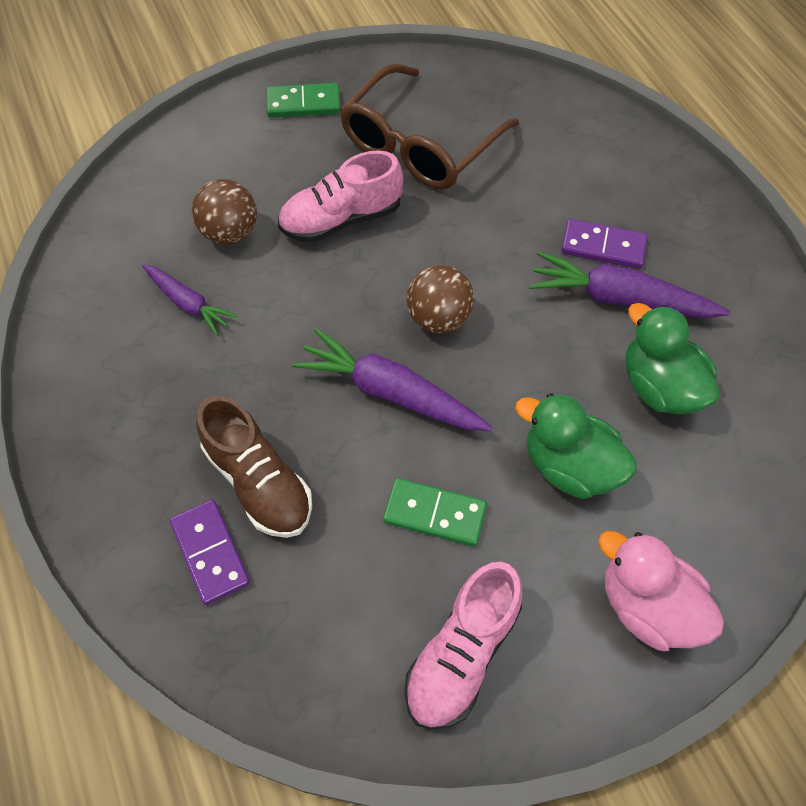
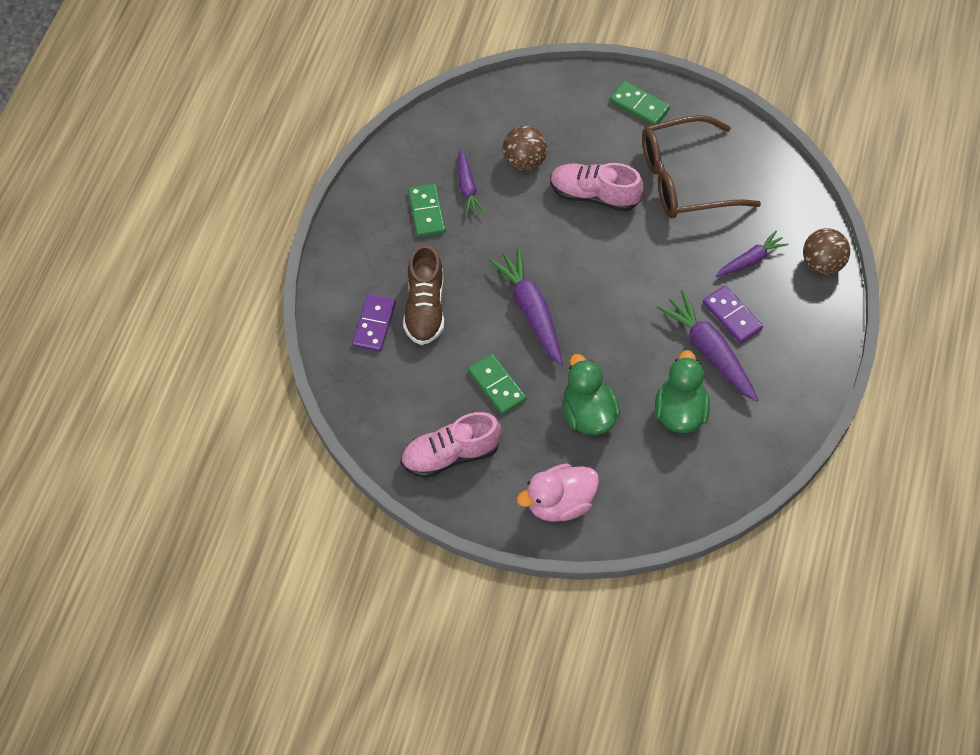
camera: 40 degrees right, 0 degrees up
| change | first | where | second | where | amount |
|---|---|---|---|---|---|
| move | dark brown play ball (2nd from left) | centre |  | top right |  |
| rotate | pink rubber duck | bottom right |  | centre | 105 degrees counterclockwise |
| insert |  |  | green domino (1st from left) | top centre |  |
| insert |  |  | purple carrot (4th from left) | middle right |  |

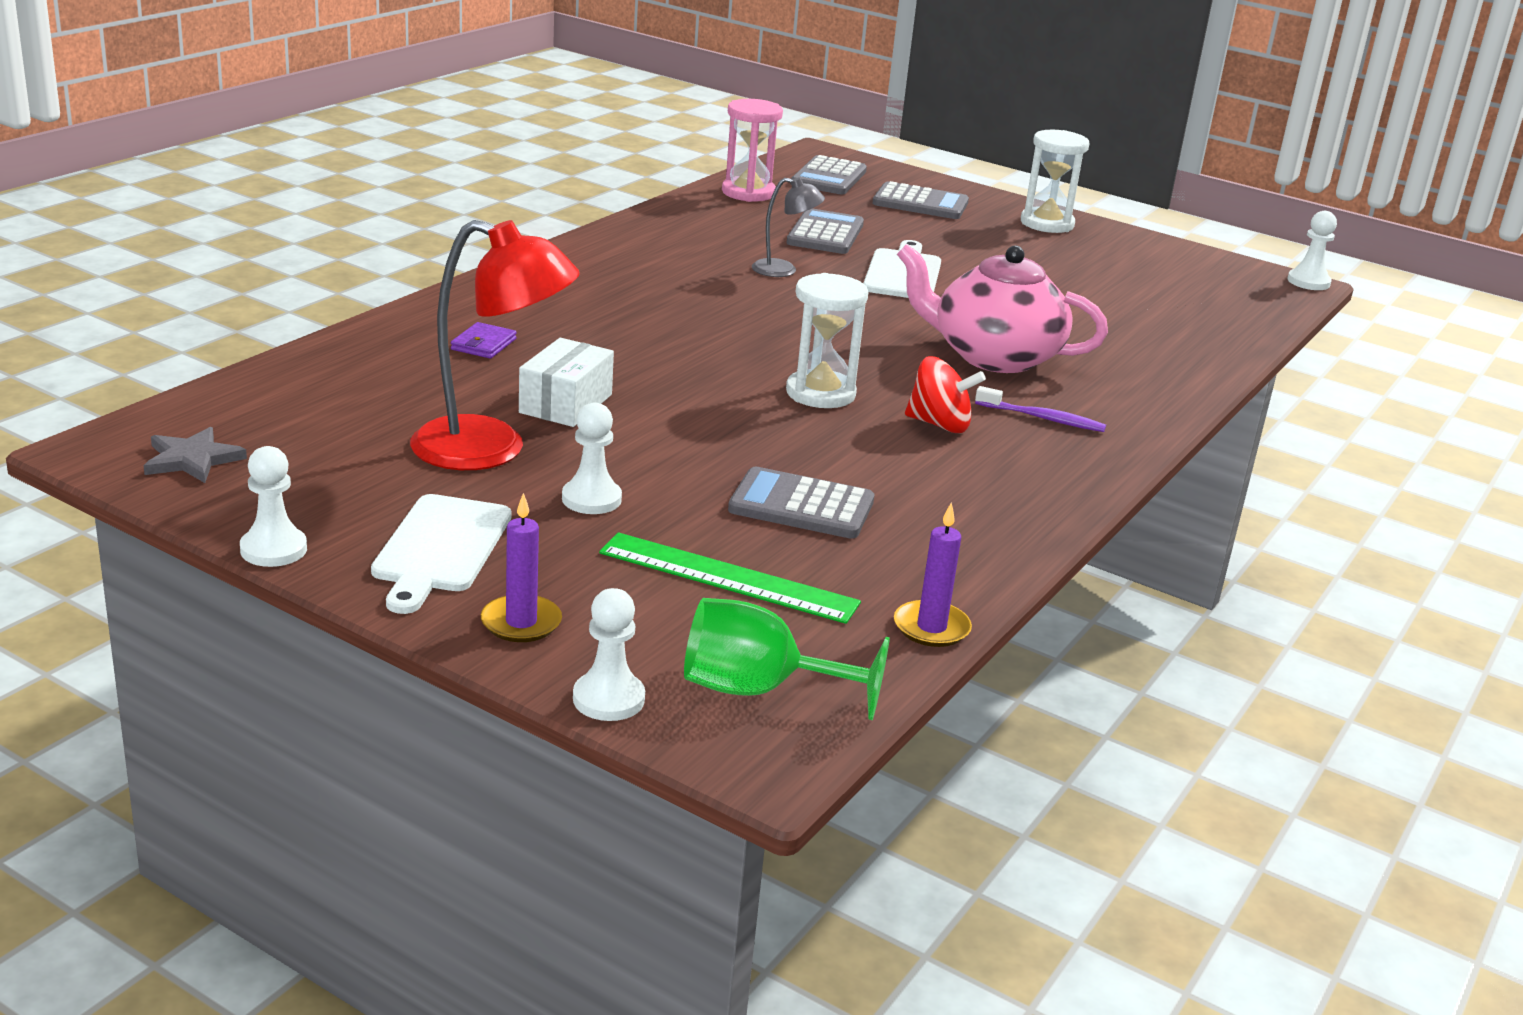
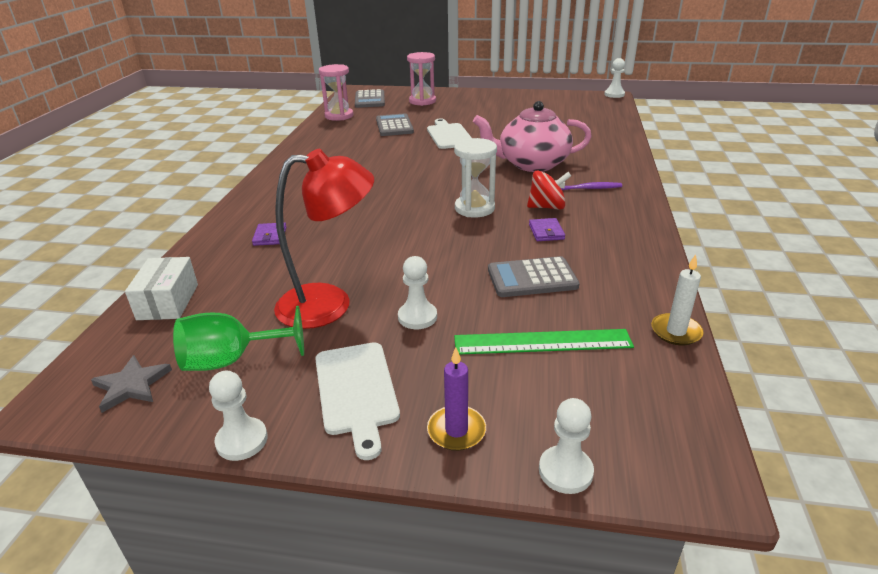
camera: 20 degrees left, 5 degrees up
| change | first | where | second | where | amount |
|---|---|---|---|---|---|
| move | snow-white parcel | centre |  | middle left |  |
| move | green wine glass | centre |  | middle left |  |
| delete | ash-grey desk lamp | top centre |  |  |  |
| replace | ash-grey adding machine (4th from left) | top centre | pink sandglass (2nd from left) | top centre |  |
| recolor | purple pillar candle (2nd from left) | centre | snow-white pillar candle | middle right |  |
| delete | snow-white sandglass (2nd from left) | top right |  |  |  |
| insert |  |  | purple billfold (2nd from left) | centre |  |

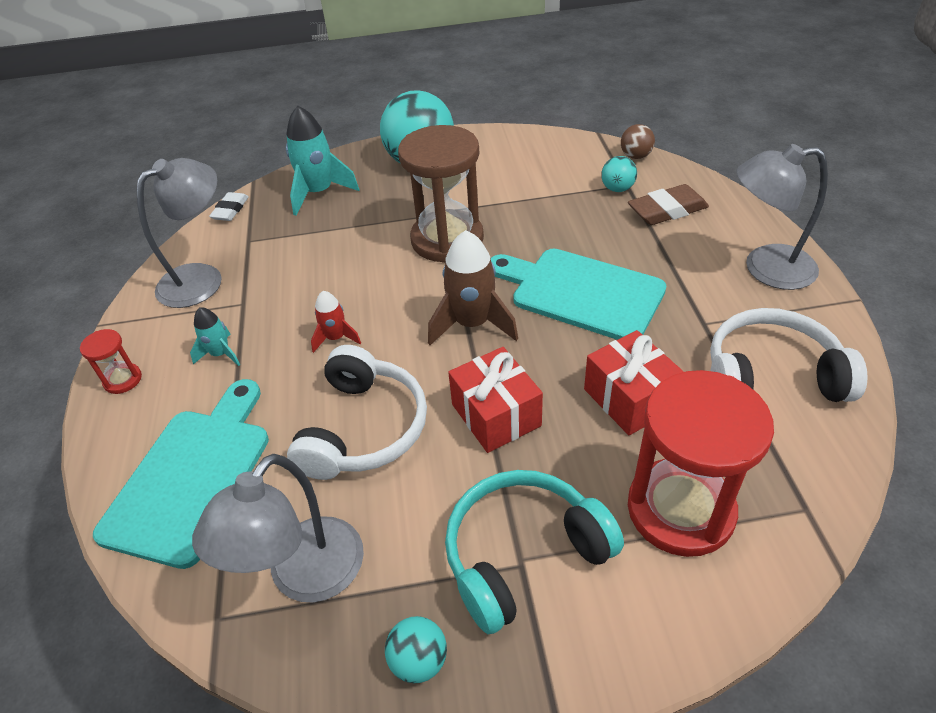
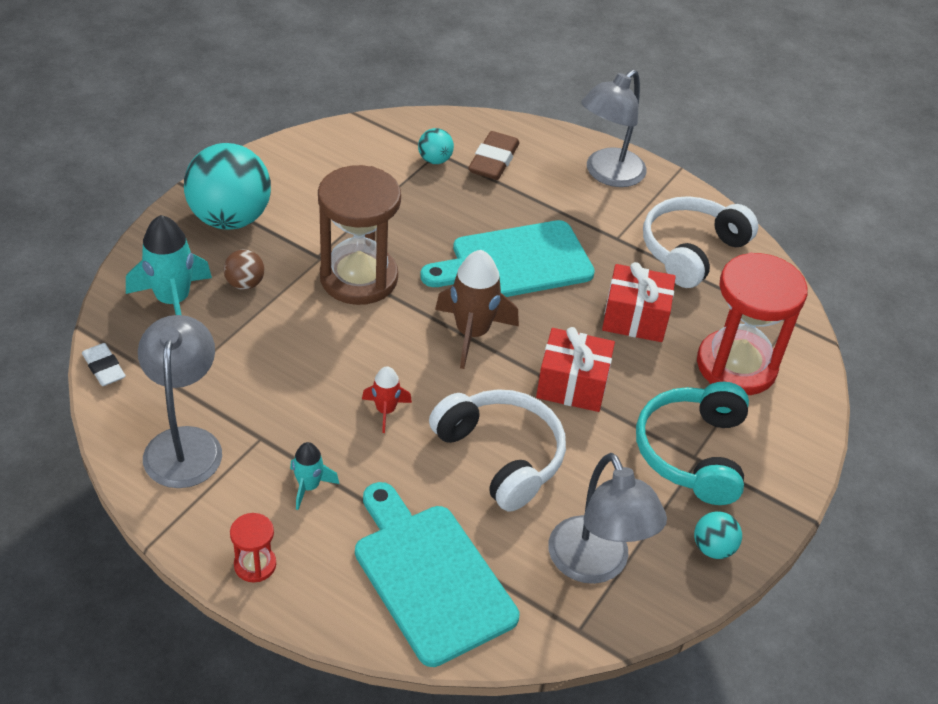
camera: 55 degrees left, 0 degrees up
| change | first | where | second | where | amount |
|---|---|---|---|---|---|
| move | dark brown play ball | top right |  | middle left |  |

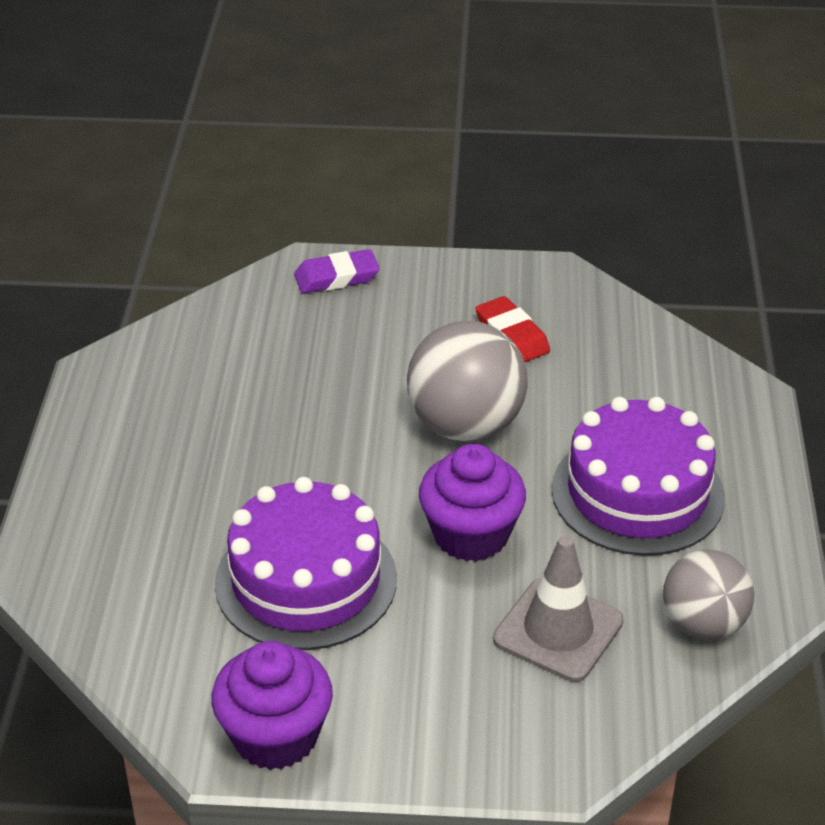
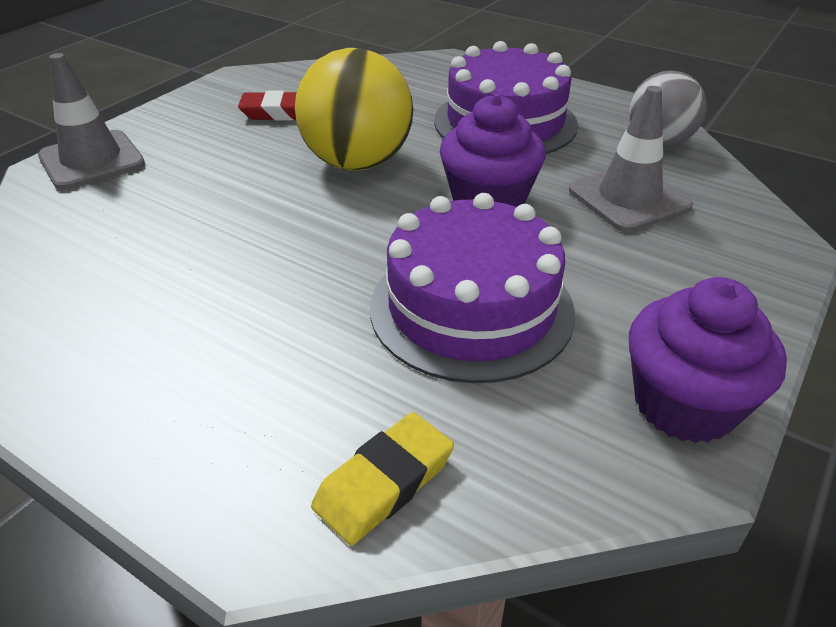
camera: 60 degrees left, 0 degrees up
| change | first | where | second | where | amount |
|---|---|---|---|---|---|
| replace | purple eraser | top centre | ash-grey traffic cone (1st from left) | top left |  |
| recolor | ash-grey play ball (1st from left) | centre | yellow play ball | top centre |  |
| insert |  |  | yellow eraser | bottom centre |  |

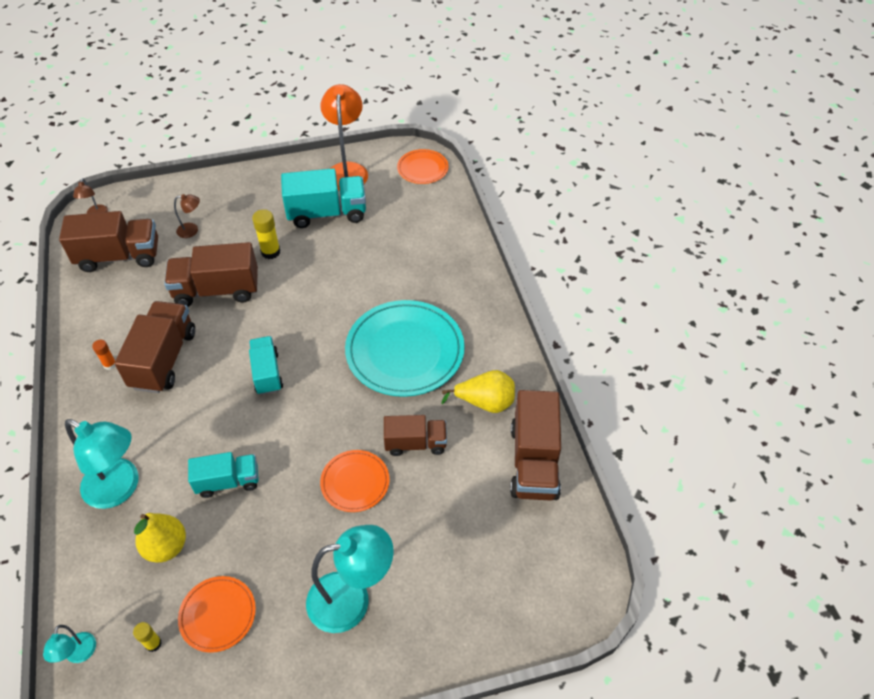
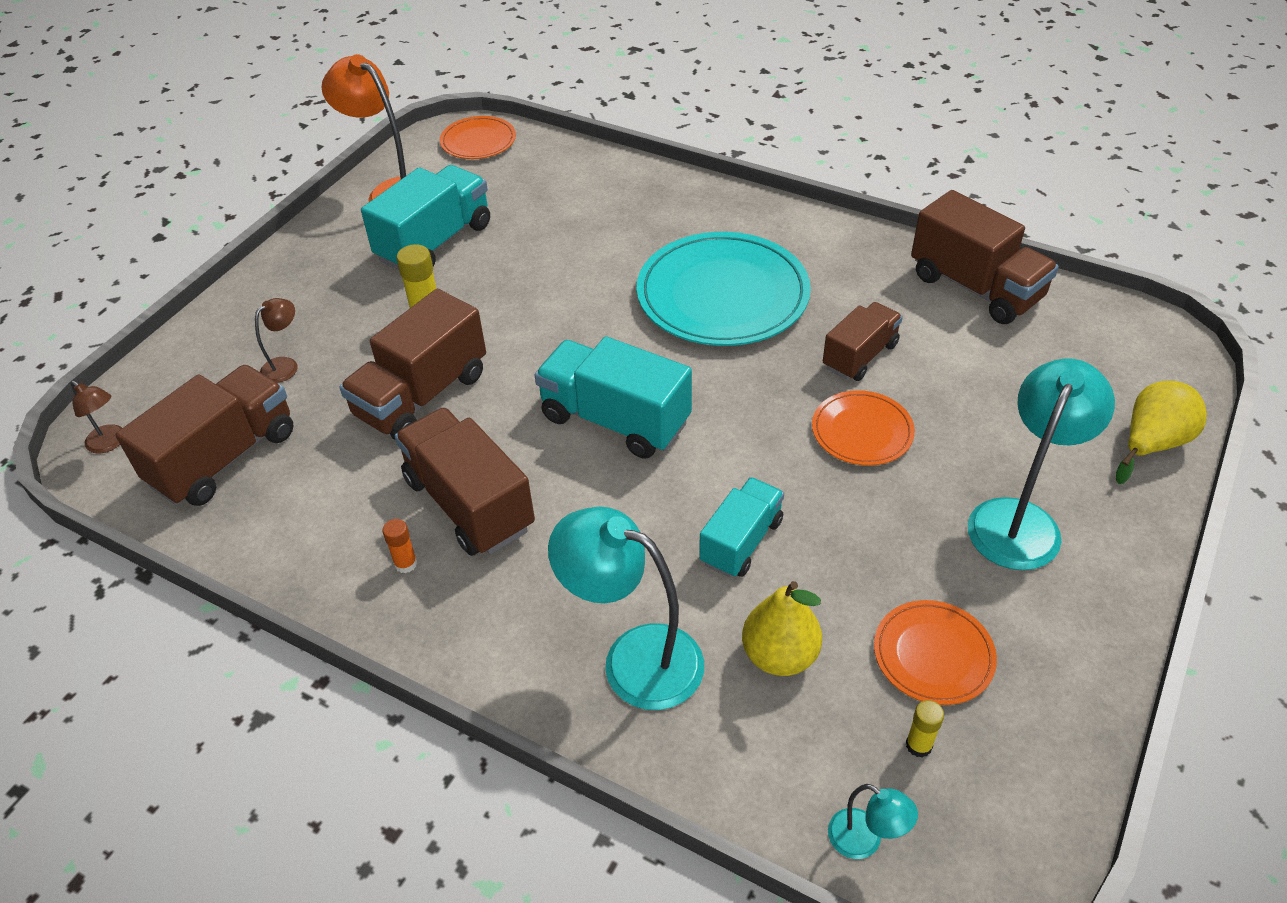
camera: 45 degrees left, 5 degrees down
| change | first | where | second | where | amount |
|---|---|---|---|---|---|
| rotate | teal desk lamp (2nd from left in the first image) | middle left | teal desk lamp (1st from left) | bottom centre | 135 degrees counterclockwise |
| resize | teal toy truck (2nd from left) | middle left |  | centre | x1.59 |
| move | yellow pear fruit (2nd from left) | centre |  | middle right |  |

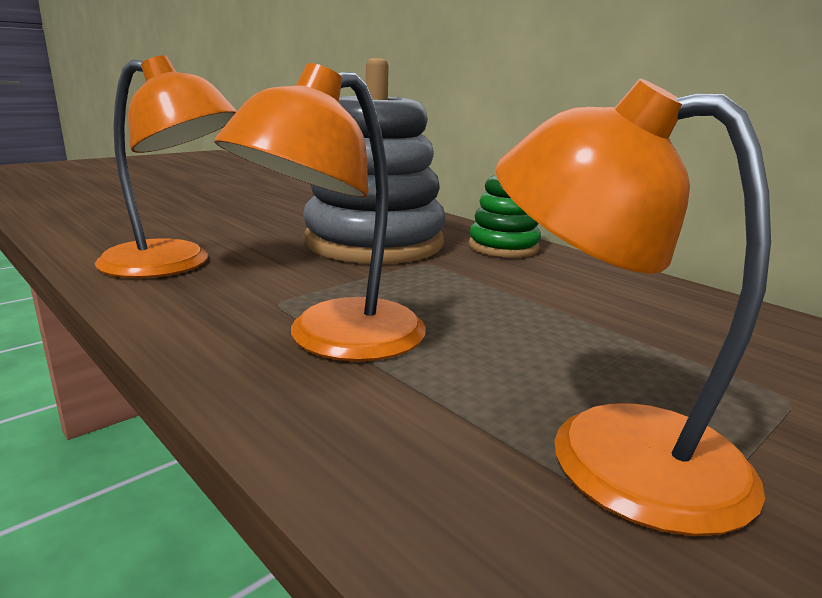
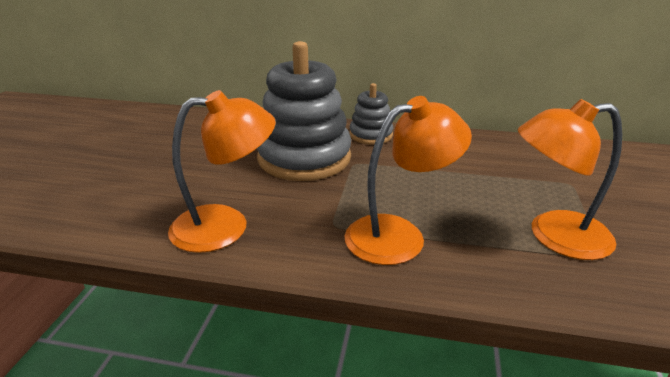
camera: 35 degrees left, 10 degrees up
| change | first | where | second | where | amount |
|---|---|---|---|---|---|
| rotate | orange desk lamp (2nd from left) | centre |  | centre | 120 degrees counterclockwise |
| recolor | green stacking toy | centre | ash-grey stacking toy (2nd from left) | top centre |  |

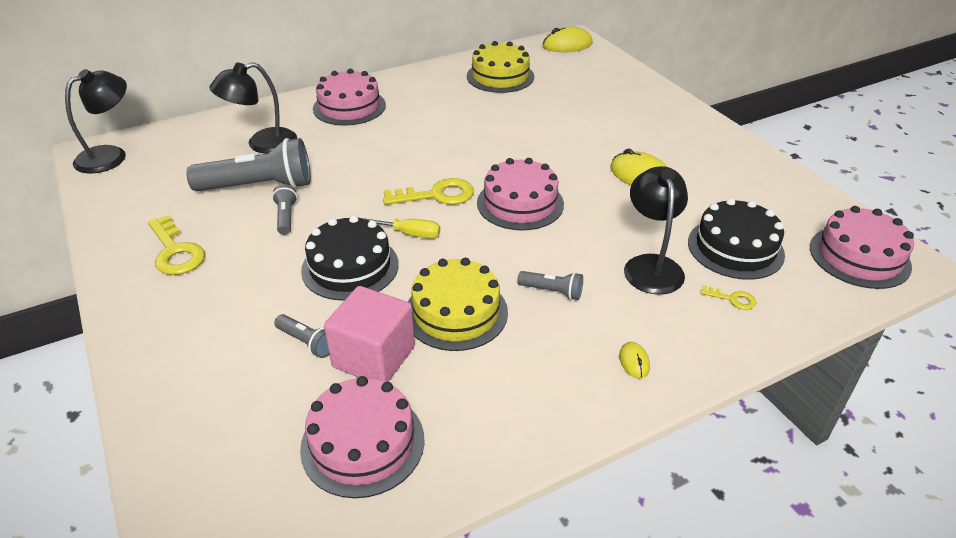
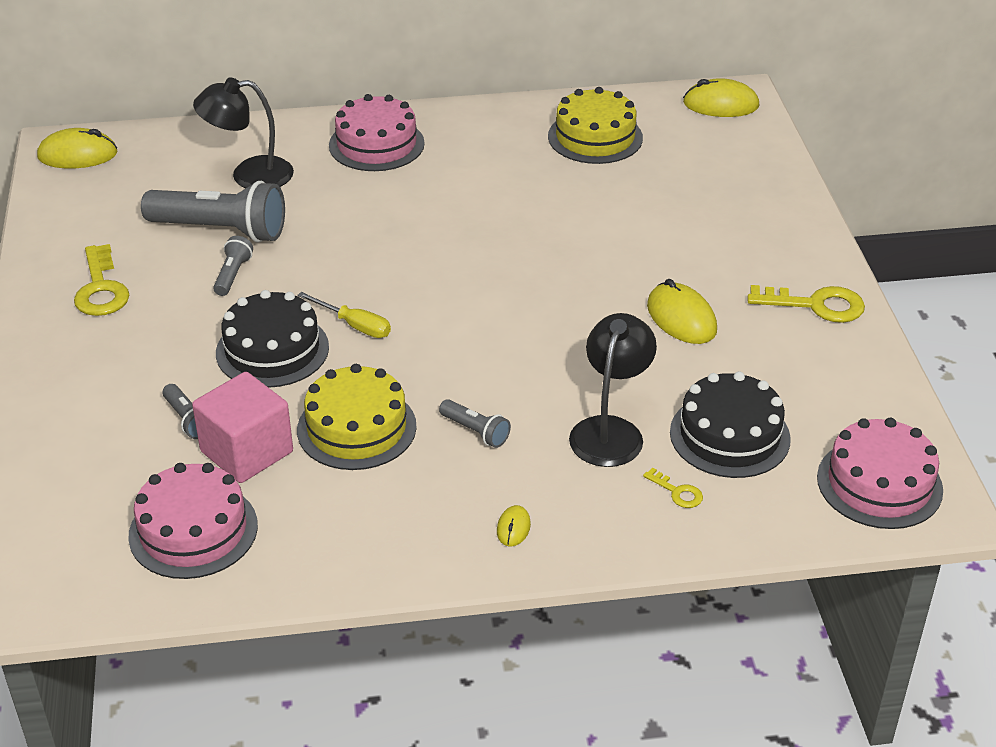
camera: 20 degrees right, 0 degrees up
| change | first | where | second | where | amount |
|---|---|---|---|---|---|
| replace | black desk lamp (1st from left) | top left | yellow computer mouse (1st from left) | top left |  |
| move | yellow key (2nd from left in the first image) | centre | yellow key (3rd from left) | middle right |  |
| delete | pink layer cake (3rd from left) | centre |  |  |  |

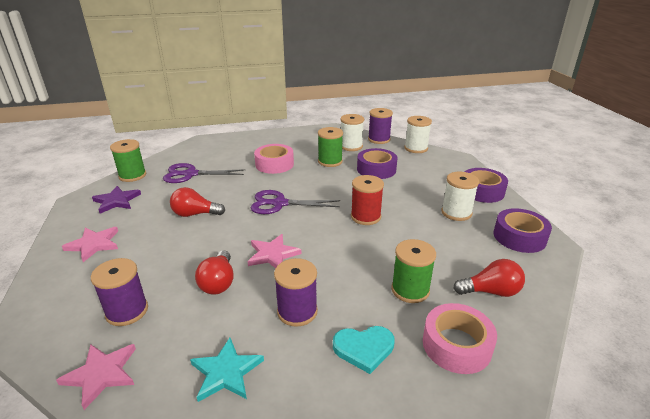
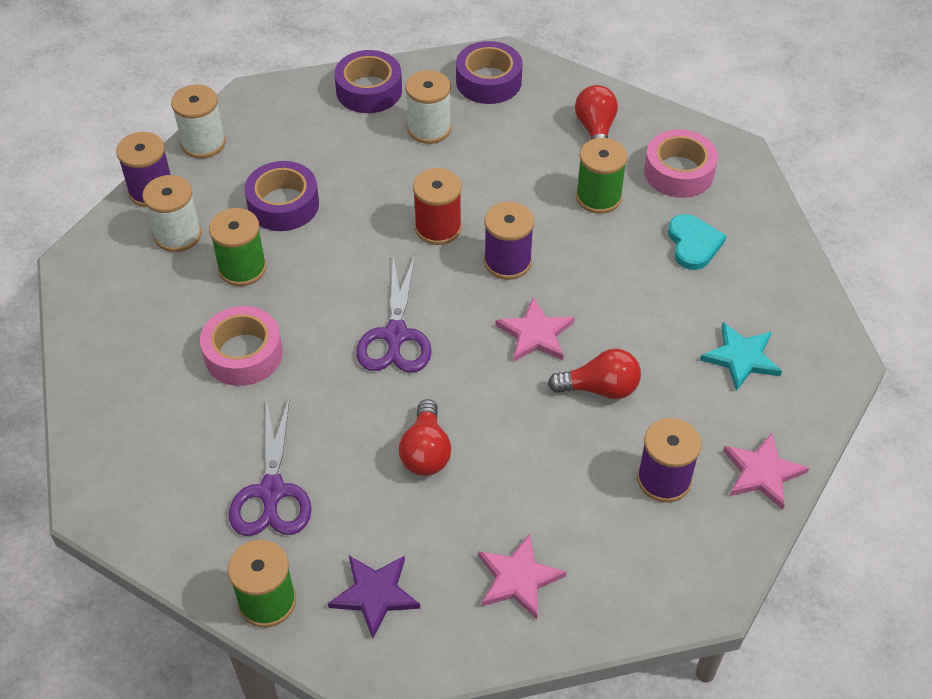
camera: 90 degrees left, 20 degrees up
| change | first | where | second | where | amount |
|---|---|---|---|---|---|
| move | purple reel of thread (2nd from left) | bottom centre |  | centre |  |

